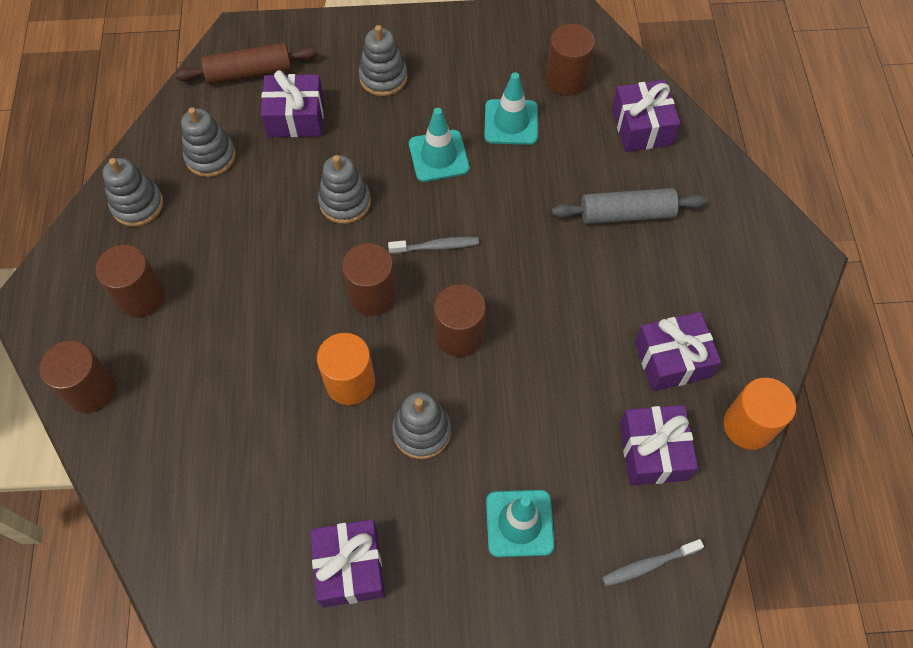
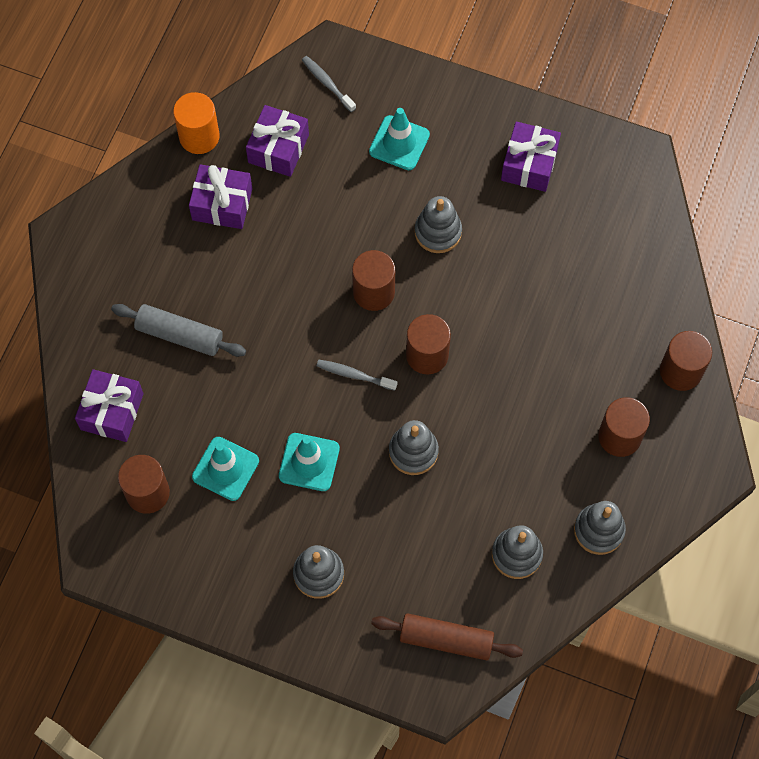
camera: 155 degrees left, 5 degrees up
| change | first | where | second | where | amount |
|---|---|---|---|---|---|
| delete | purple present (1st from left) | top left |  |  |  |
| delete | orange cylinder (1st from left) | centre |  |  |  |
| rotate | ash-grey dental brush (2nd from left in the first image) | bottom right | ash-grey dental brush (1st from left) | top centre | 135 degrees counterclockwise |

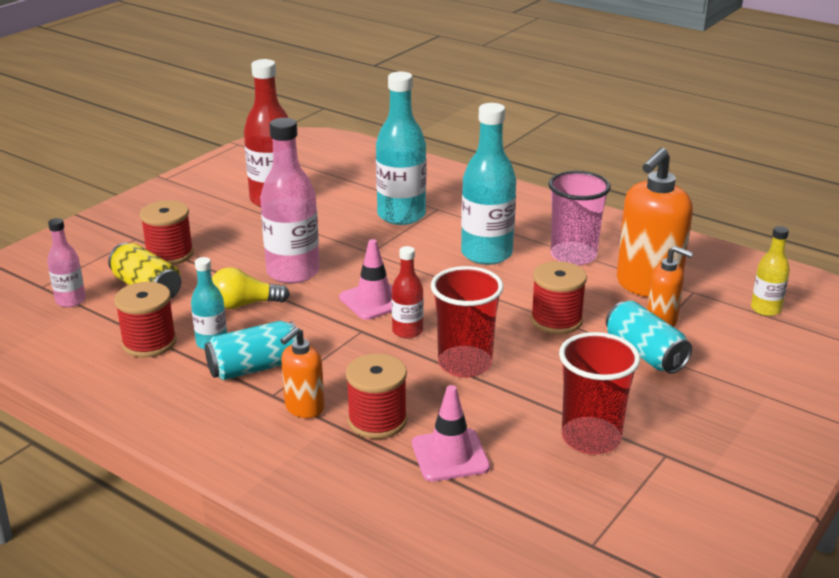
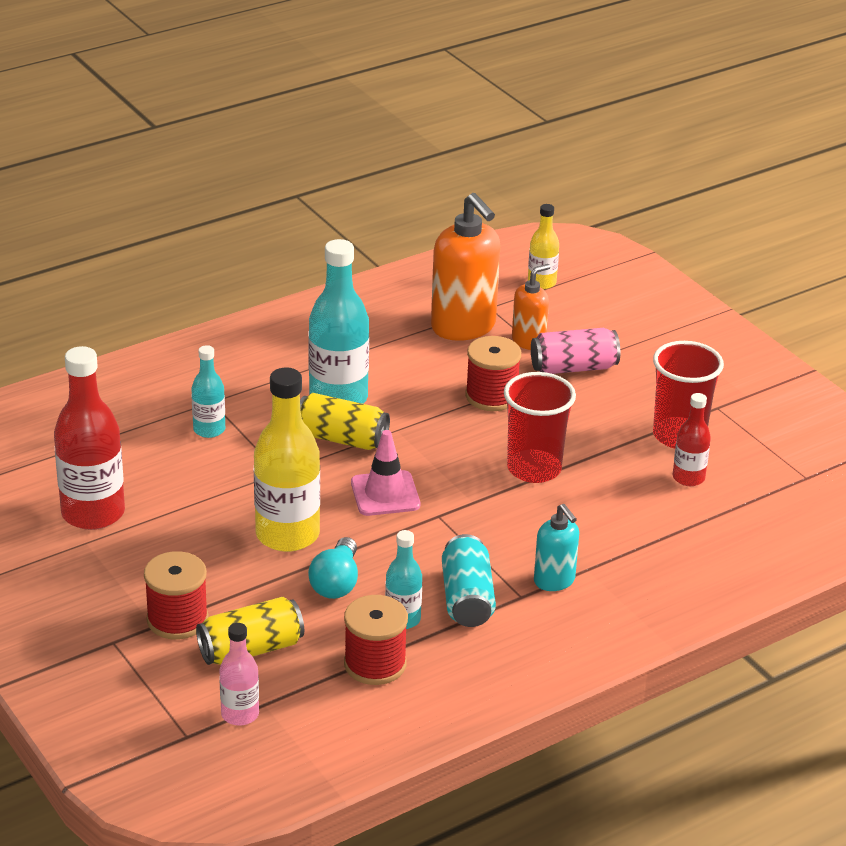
camera: 70 degrees left, 5 degrees up
| change | first | where | second | where | amount |
|---|---|---|---|---|---|
| recolor | yellow lightbulb | middle left | teal lightbulb | bottom centre |  |
| recolor | pink bottle (2nd from left) | centre | yellow bottle (1st from left) | centre |  |
| recolor | orange soap pump (1st from left) | centre | teal soap pump | centre |  |
| delete | crimson reel of thread (3rd from left) | bottom centre |  |  |  |
| resize | teal bottle (2nd from left in the first image) | top centre | teal bottle (1st from left) | middle left | x0.53 |
| move | crimson bottle (2nd from left) | centre |  | middle right |  |
| delete | pink traffic cone (2nd from left) | bottom centre |  |  |  |
| delete | pink tumbler | middle right |  |  |  |
| recolor | teal can (2nd from left) | middle right | pink can | middle right |  |
| insert |  |  | yellow can (2nd from left) | centre |  |

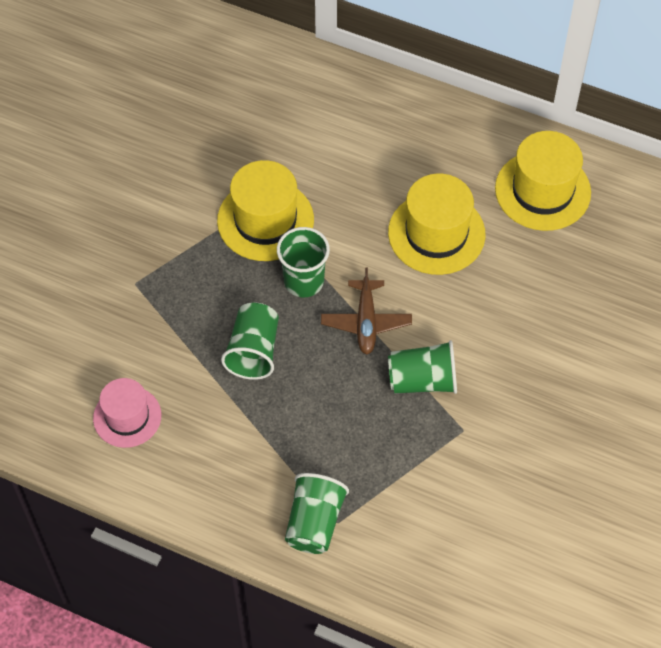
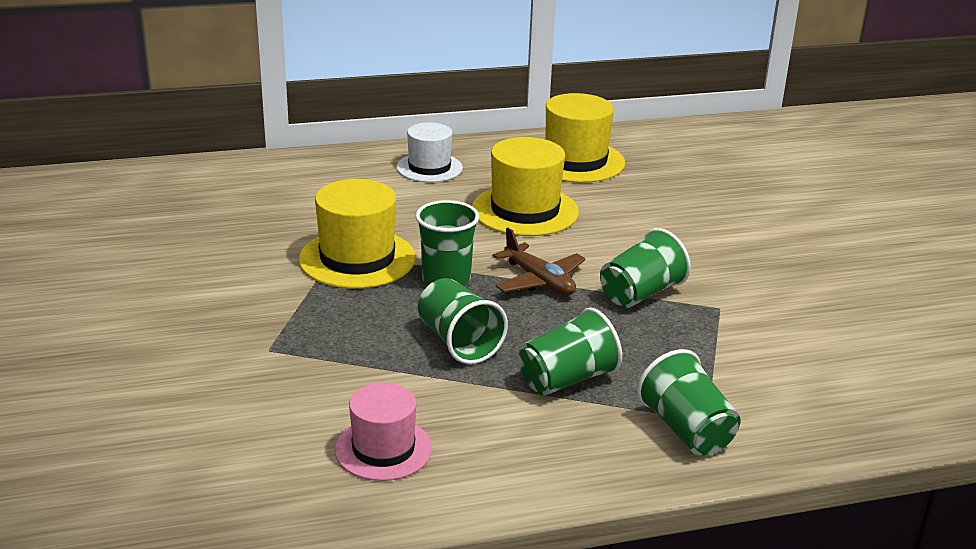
camera: 40 degrees left, 30 degrees down
| change | first | where | second | where | amount |
|---|---|---|---|---|---|
| insert |  |  | snow-white tall hat | top centre |  |
| insert |  |  | green tumbler (3rd from left) | centre |  |

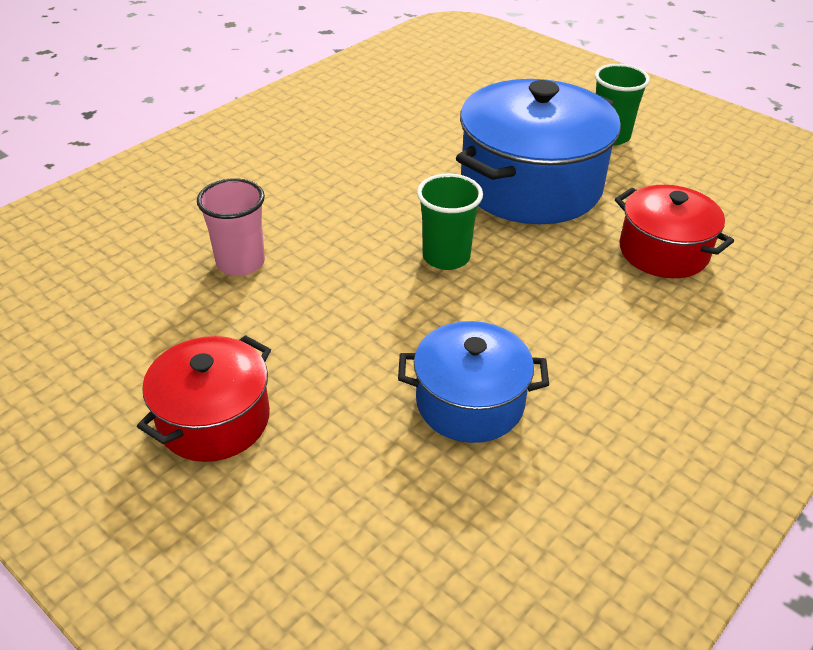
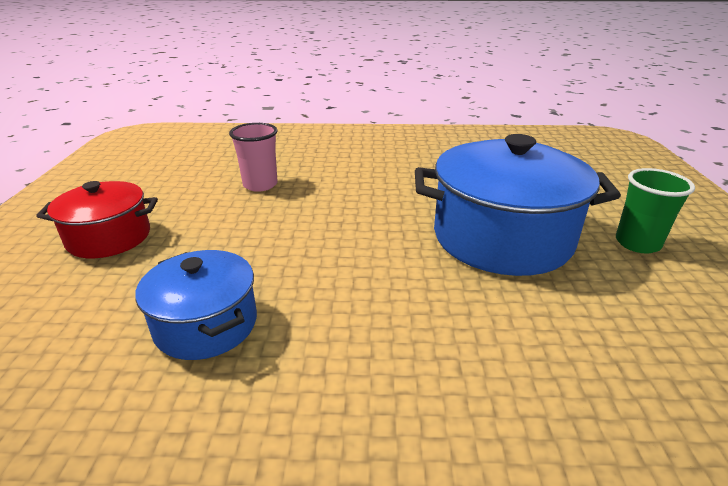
camera: 50 degrees right, 10 degrees down
| change | first | where | second | where | amount |
|---|---|---|---|---|---|
| delete | green tumbler (1st from left) | centre |  |  |  |
| delete | crimson stockpot (2nd from left) | middle right |  |  |  |

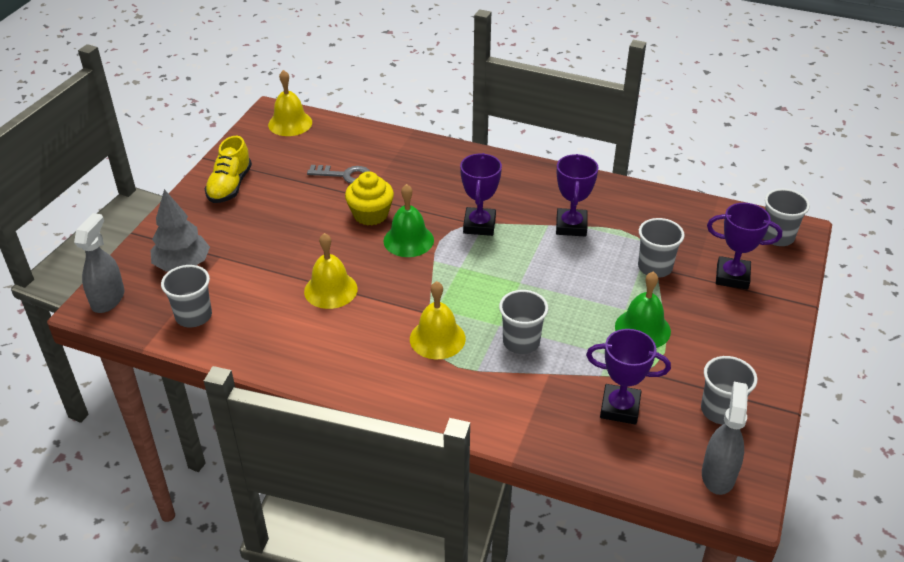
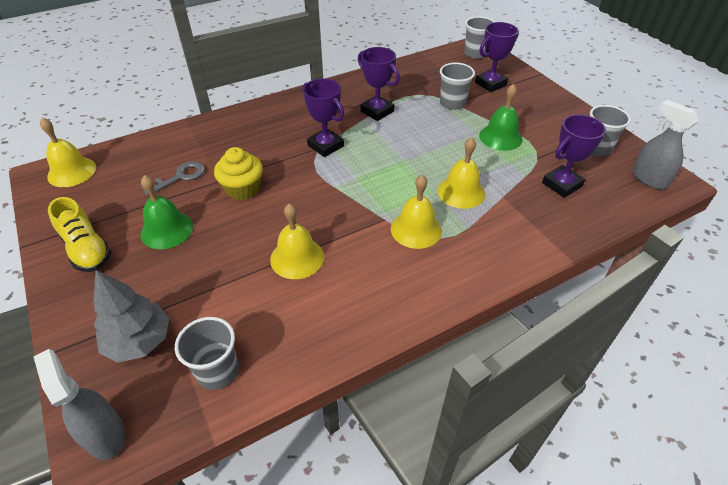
camera: 50 degrees left, 5 degrees up
| change | first | where | second | where | amount |
|---|---|---|---|---|---|
| move | green bell (1st from left) | centre |  | middle left |  |
| replace | ash-grey tumbler (2nd from left) | centre | yellow bell (4th from left) | centre |  |

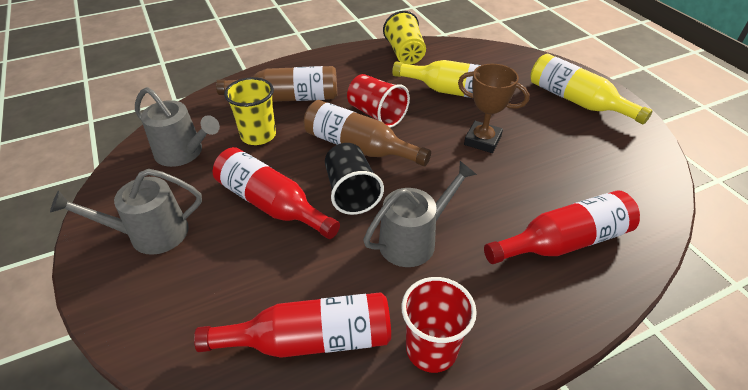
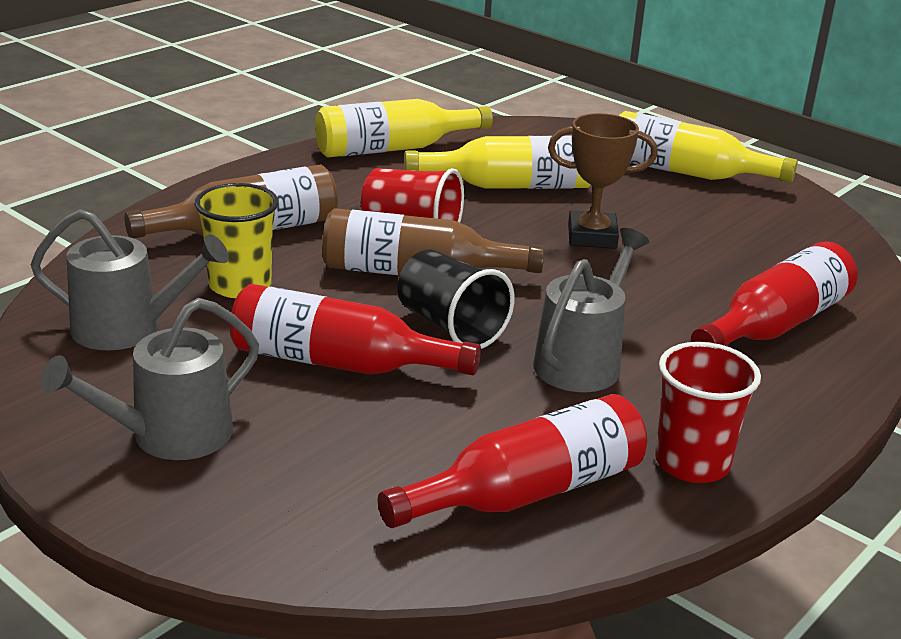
camera: 25 degrees left, 15 degrees down
| change | first | where | second | where | amount |
|---|---|---|---|---|---|
| replace | yellow tumbler (2nd from left) | top centre | yellow bottle (1st from left) | top centre |  |

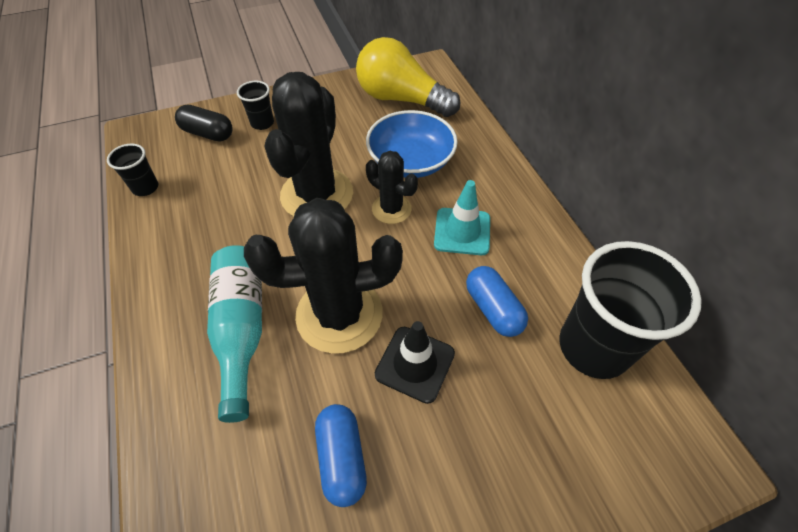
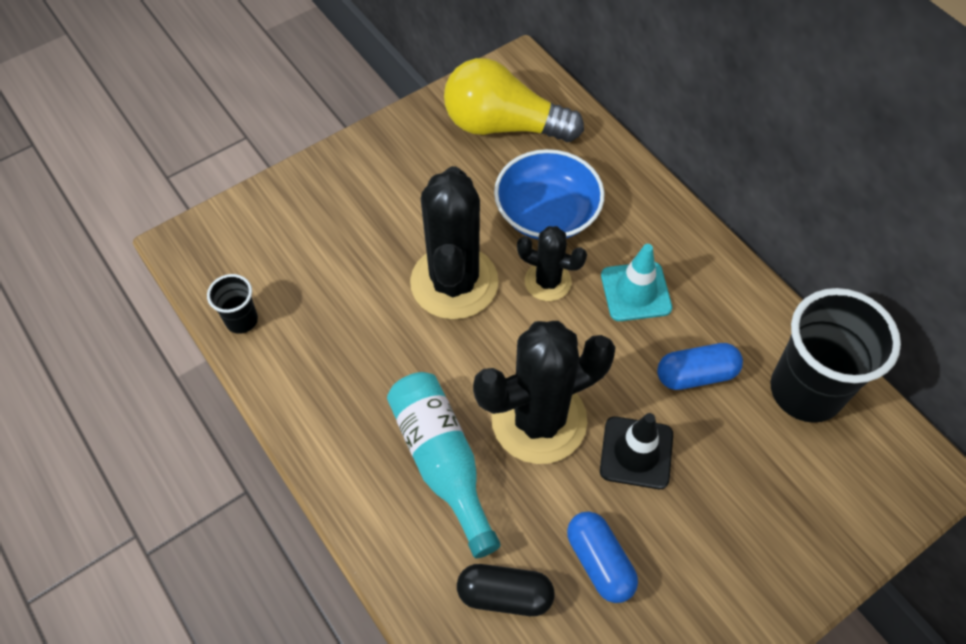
camera: 15 degrees left, 5 degrees up
| change | first | where | second | where | amount |
|---|---|---|---|---|---|
| move | black pill shape | top left |  | bottom centre |  |
| delete | black tumbler (2nd from left) | top left |  |  |  |
| rotate | cobalt pill shape (2nd from left) | centre |  | middle right | 60 degrees counterclockwise |

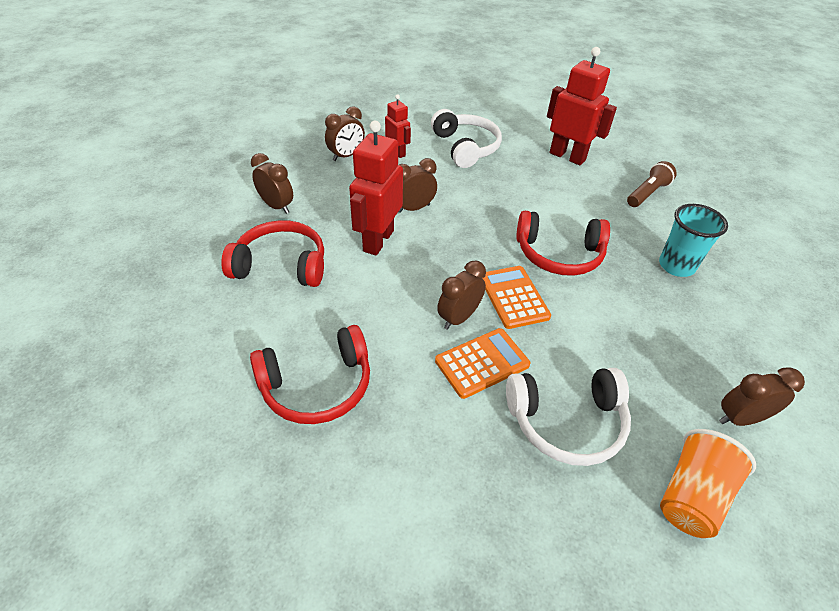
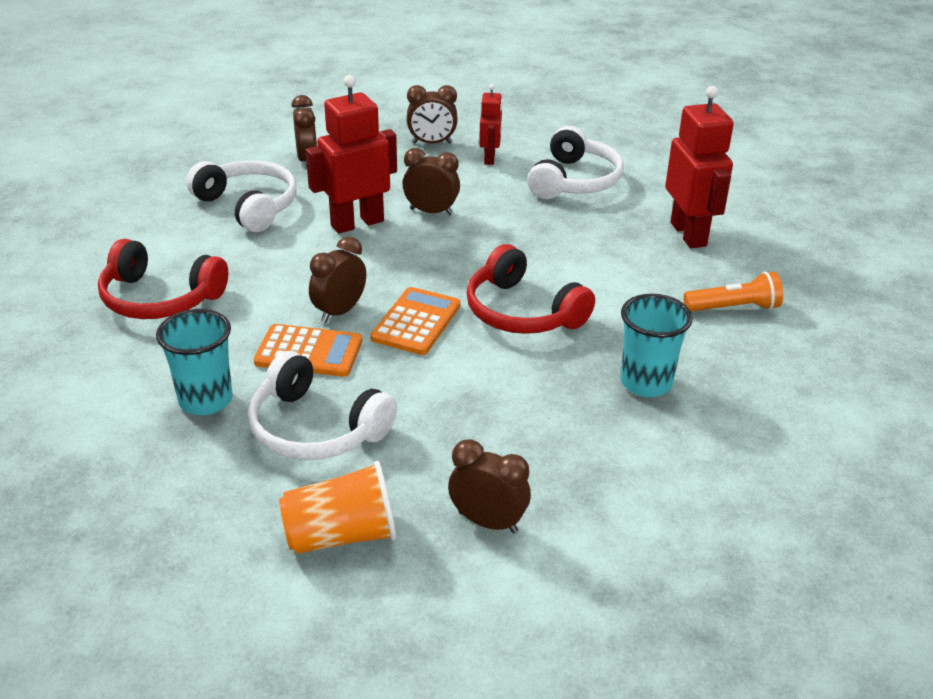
camera: 40 degrees right, 10 degrees down
| change | first | where | second | where | amount |
|---|---|---|---|---|---|
| recolor | crimson headset (1st from left) | middle left | snow-white headset (1st from left) | top left |  |
| rotate | dark brown clock (4th from left in the first image) | centre | dark brown clock (2nd from left) | centre | 45 degrees counterclockwise |
| recolor | dark brown pocket torch | top right | orange pocket torch | middle right |  |
| insert |  |  | teal tumbler (1st from left) | middle left |  |

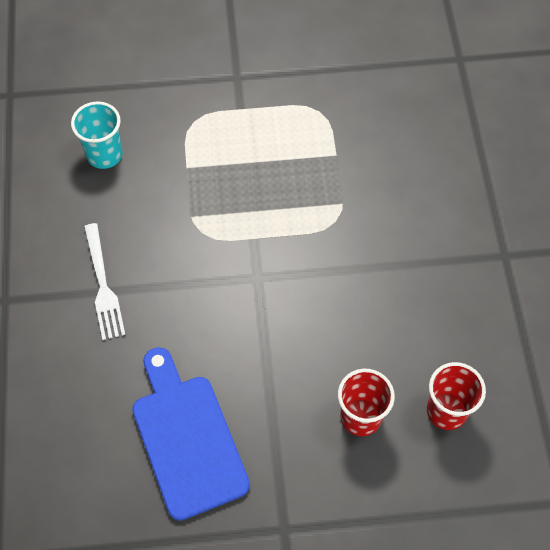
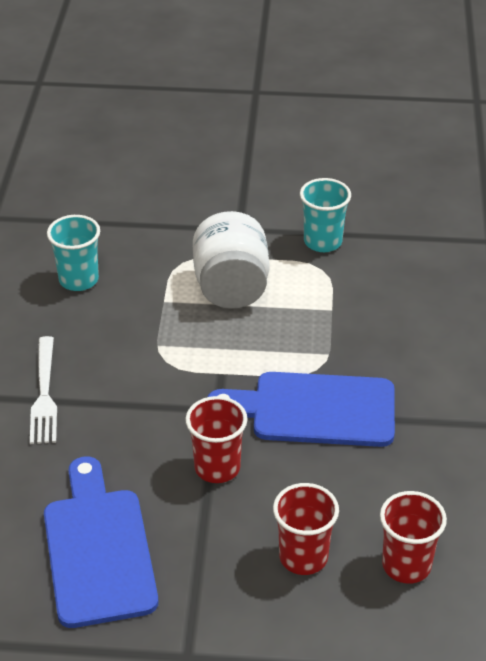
camera: 10 degrees right, 20 degrees down
| change | first | where | second | where | amount |
|---|---|---|---|---|---|
| insert |  |  | crimson tumbler (1st from left) | centre |  |
| insert |  |  | snow-white preserve jar | centre |  |
| insert |  |  | cobalt cutting board (2nd from left) | centre |  |
| insert |  |  | teal tumbler (2nd from left) | top right |  |

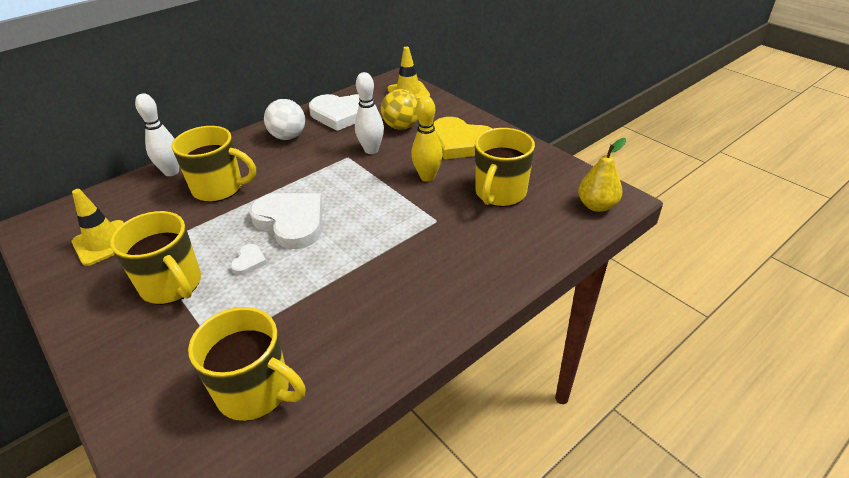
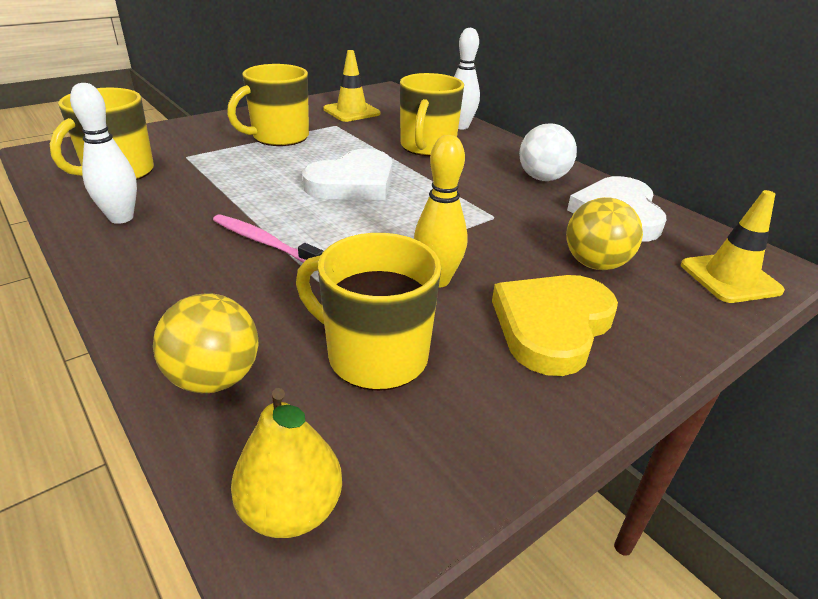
camera: 90 degrees right, 5 degrees down
| change | first | where | second | where | amount |
|---|---|---|---|---|---|
| delete | snow-white heart shape (1st from left) | middle left |  |  |  |
| move | snow-white skittle (2nd from left in the first image) | top centre | snow-white skittle (1st from left) | top left |  |
| insert |  |  | yellow play ball (1st from left) | middle left |  |
| insert |  |  | pink dental brush | middle left |  |

